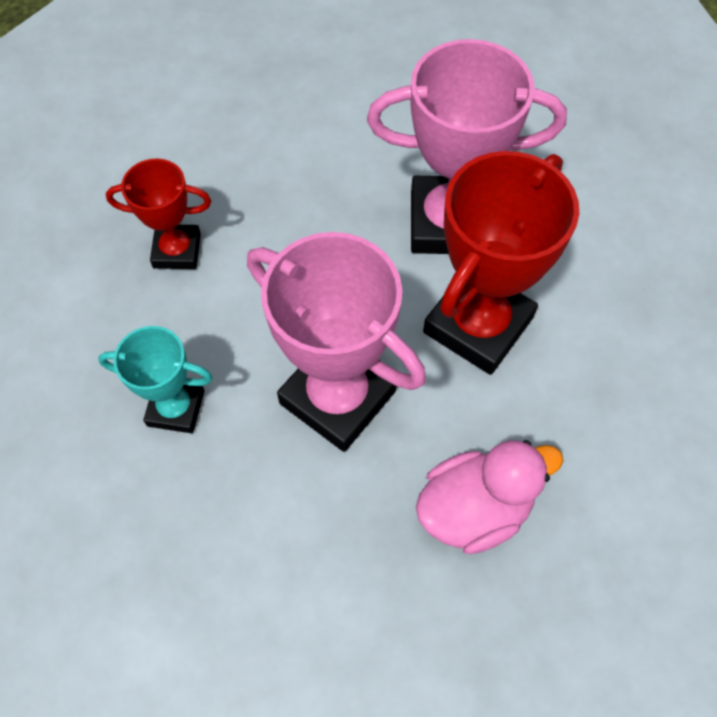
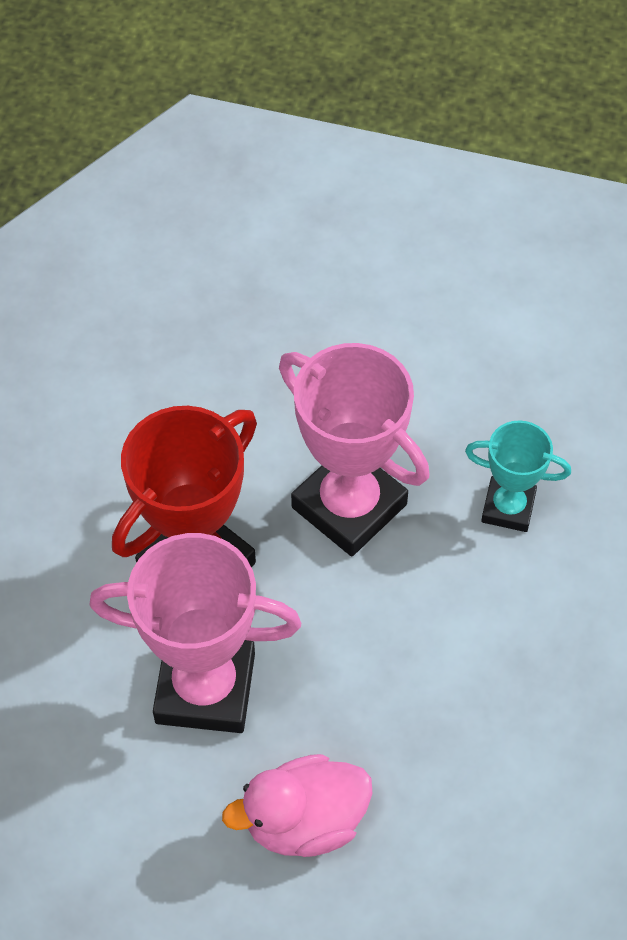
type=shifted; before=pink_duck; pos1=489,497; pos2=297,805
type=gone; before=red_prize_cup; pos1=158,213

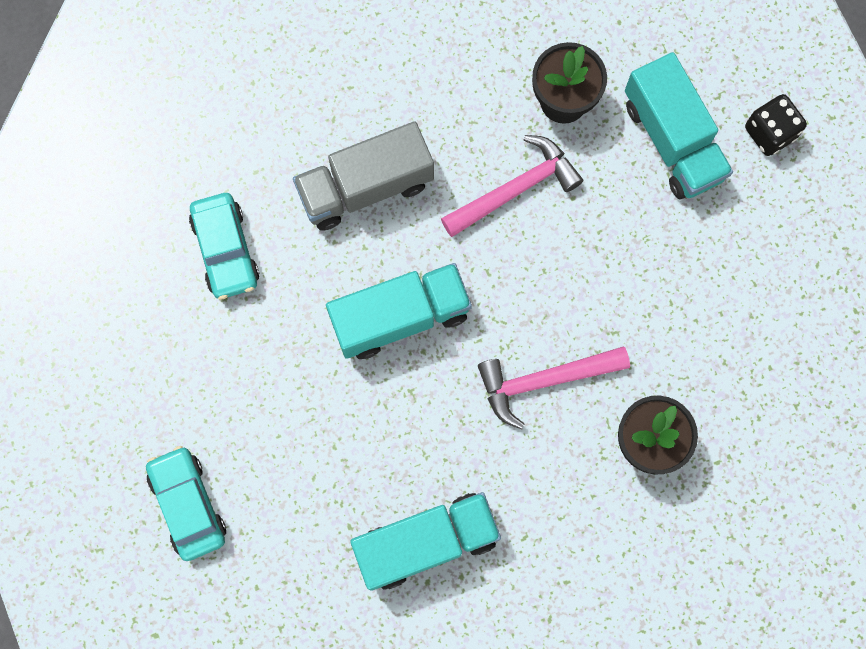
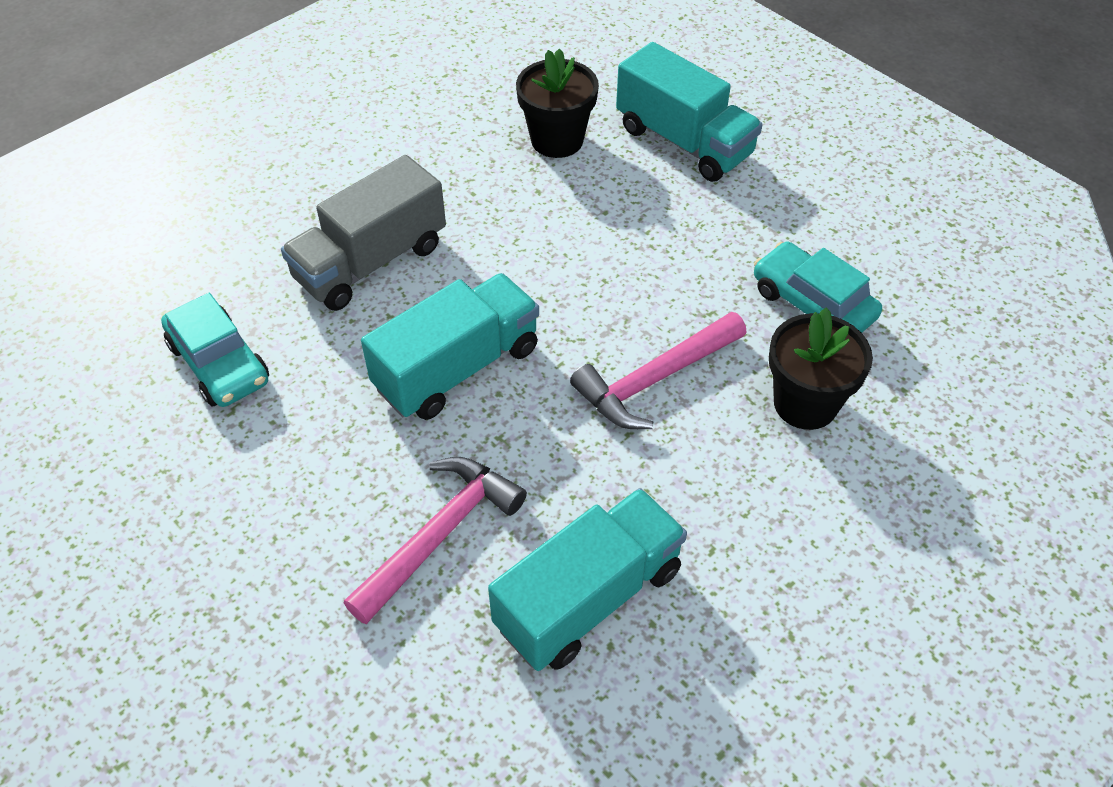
type=shifted; before=pink_claw_hammer; pos1=512,186; pos2=435,540
type=shifted; before=aqua_automobile; pos1=186,503; pos2=818,287
type=gone; before=jet-black_game_die; pos1=776,125

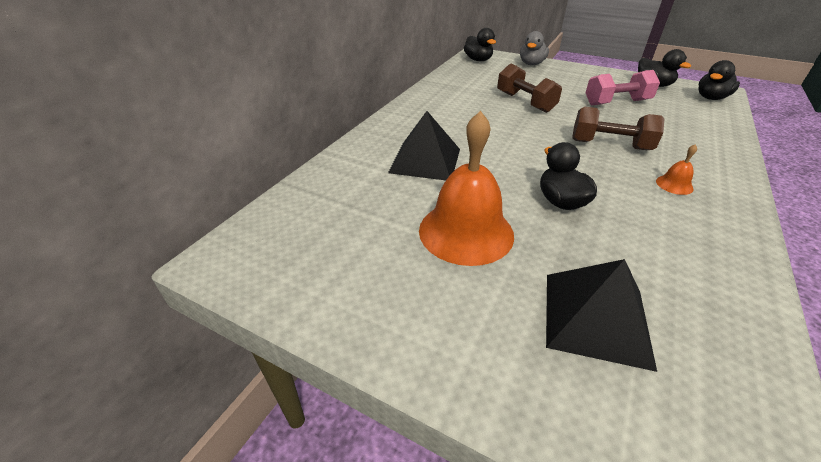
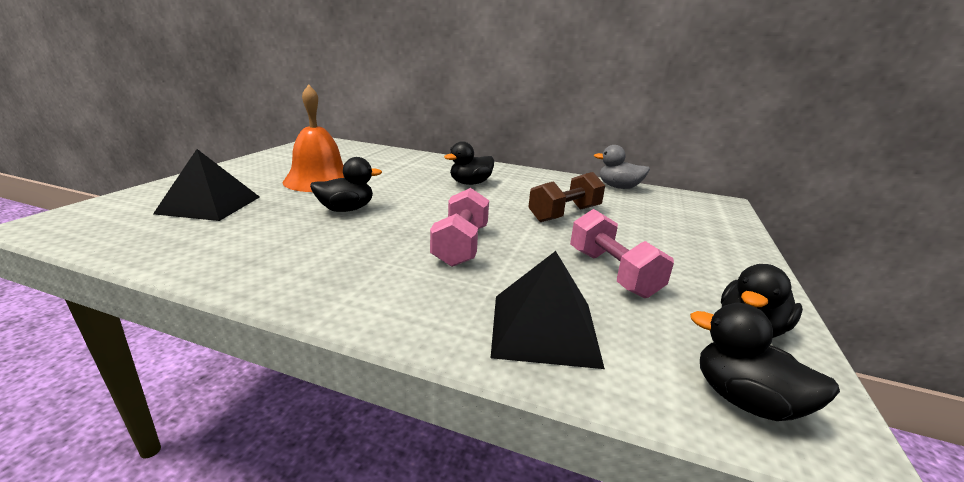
type=repainted; before=russet_free_weight; after=pink_free_weight; pos1=618,128; pos2=459,227
type=shifted; before=jet-black_duck; pos1=480,44; pos2=469,163
type=shifted; before=jet-black_pyramid; pos1=424,145; pos2=548,310
type=shifted; before=ash-grey_duck; pos1=534,48; pos2=622,167
type=gone; before=orange_school_bell; pos1=676,169

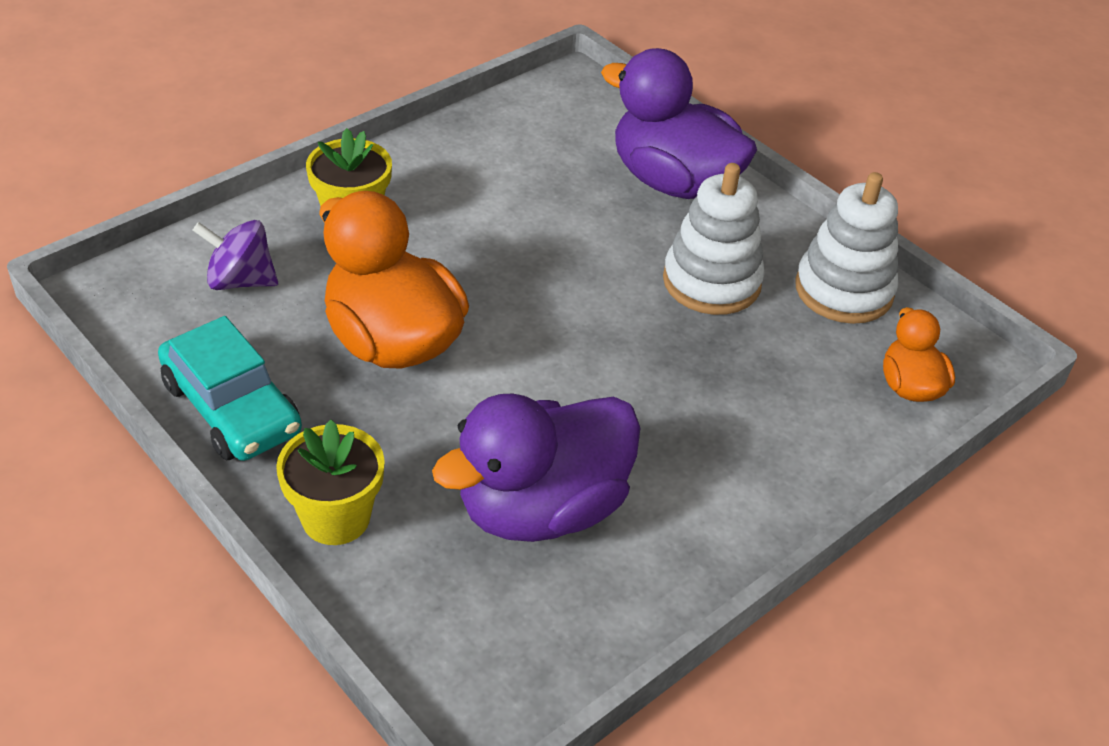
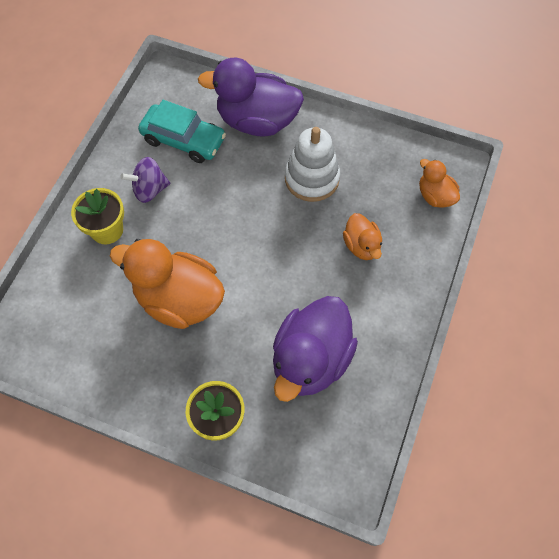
type=shifted; before=purple_whirligig; pos1=235,255; pos2=145,180
type=shifted; before=aqua_automobile; pos1=230,388; pos2=182,131
type=new; after=orange_duck; pos2=362,236
type=gone; before=pure_white_ring_stacker; pos1=846,248

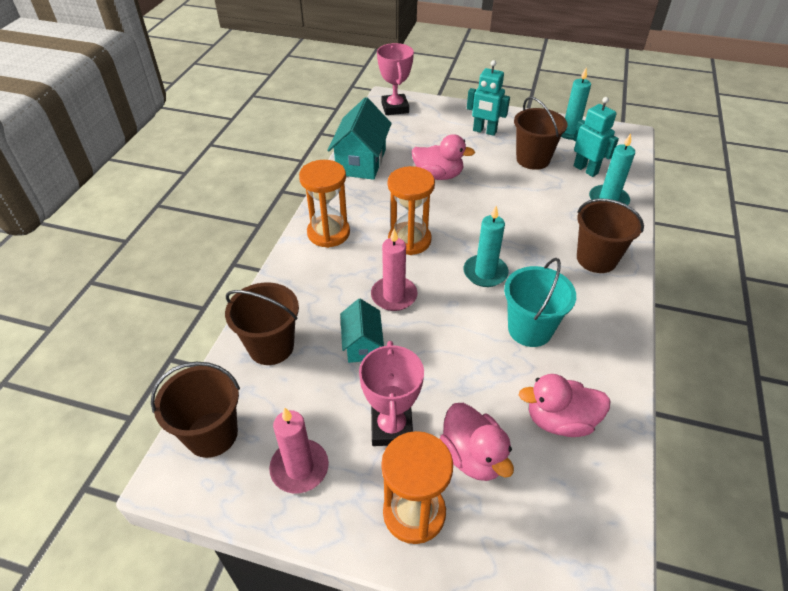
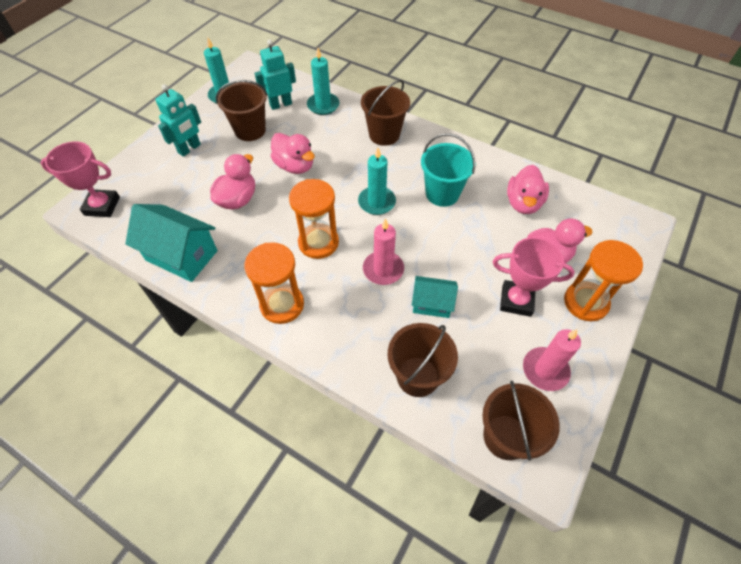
type=new; after=pink_duck; pos2=292,153

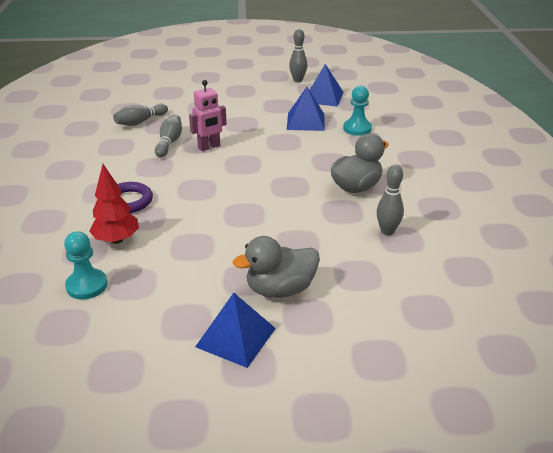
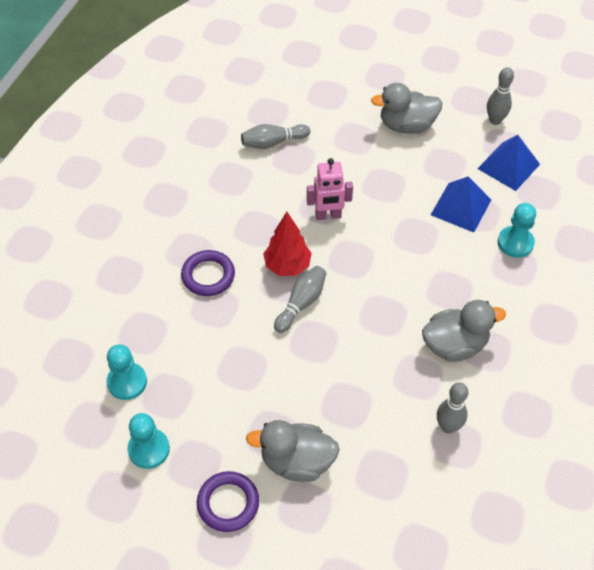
type=new; after=aqua_pawn; pos2=149,441
type=swapped; before=blue_pyramid; after=purple_ring; pos1=235,330; pos2=228,501
type=shifted; before=red_fir_tree; pos1=114,204; pos2=287,244
type=shifted; before=ash-grey_bowling_pin; pos1=168,136; pos2=300,299
type=new; after=ash-grey_duck; pos2=406,108

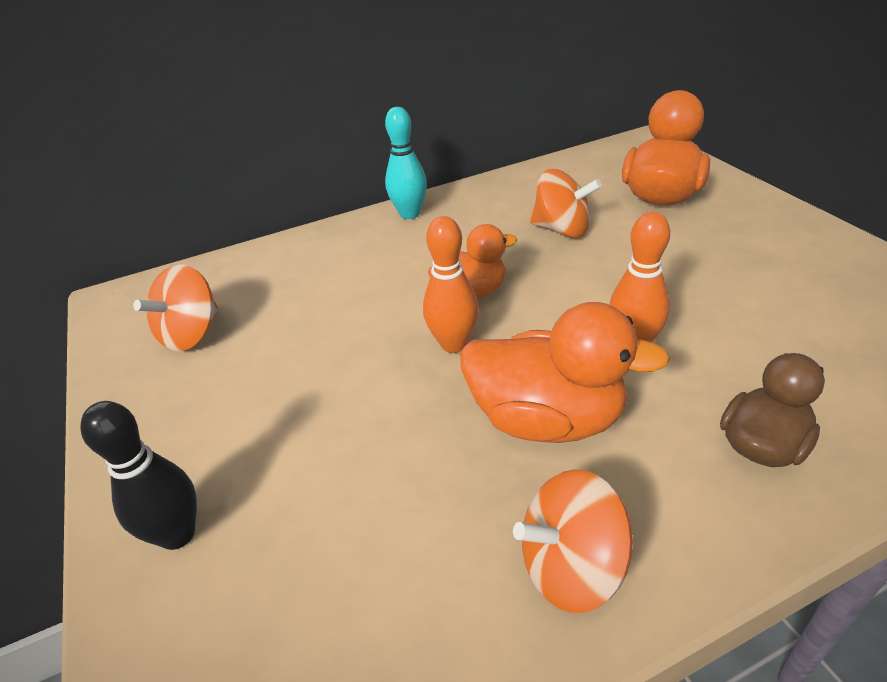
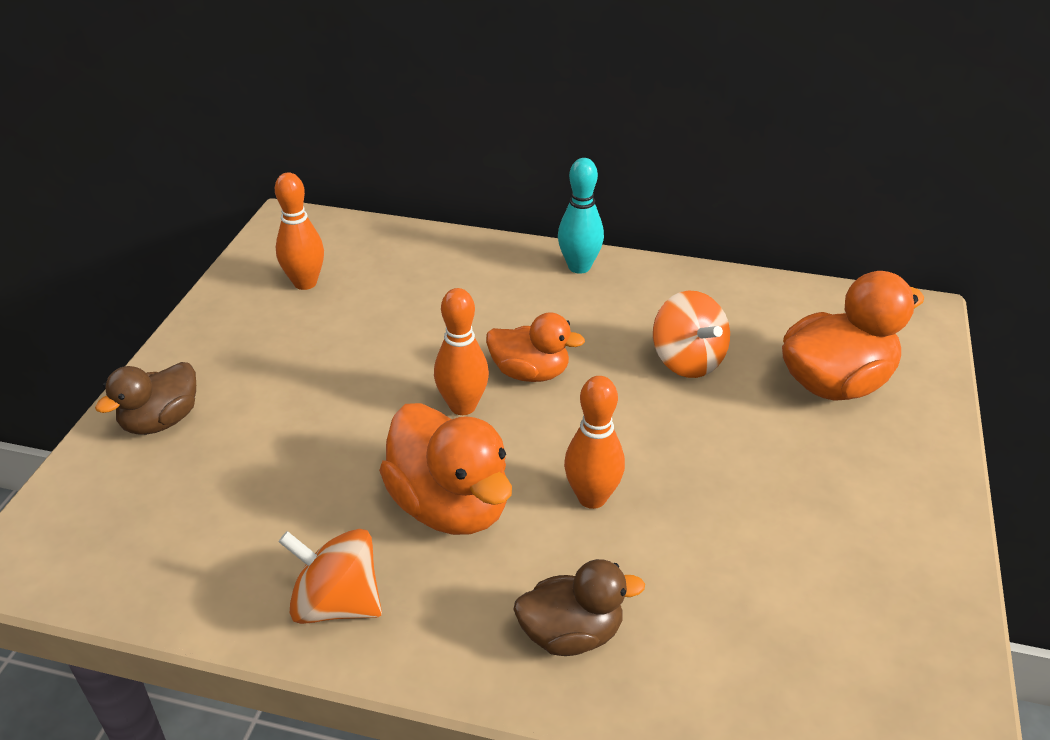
type=swapped; before=jet-black_bowling_pin; after=russet_duck; pos1=138,475; pos2=145,398
type=swapped; before=orange_whirligig; after=orange_bowling_pin; pos1=176,307; pos2=299,231

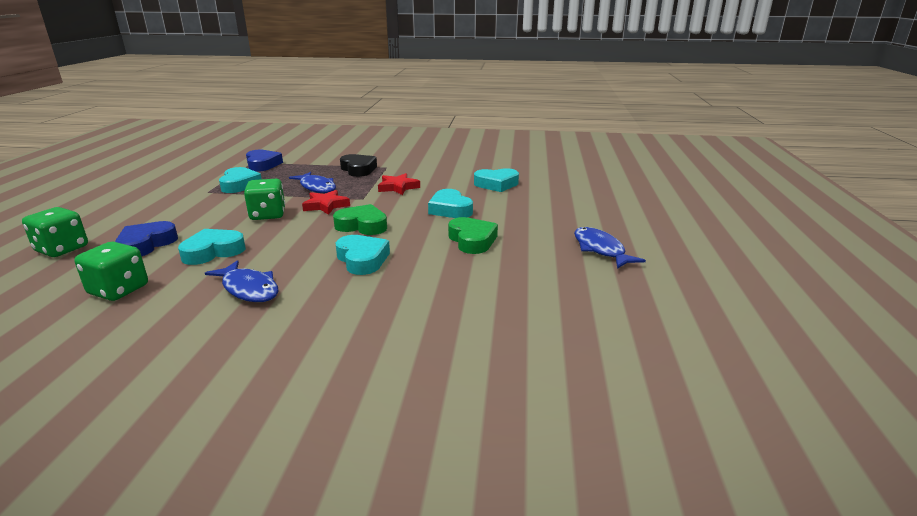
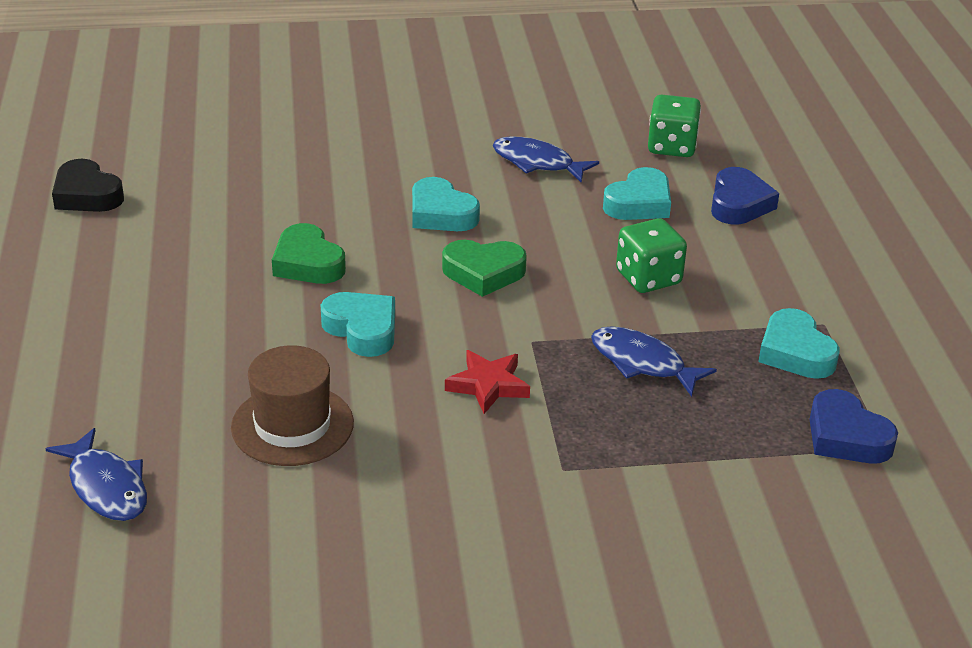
type=shifted; before=blue_fish_figure; pos1=610,248; pos2=96,474
type=shifted; before=jet-black_heart_shape; pos1=358,165; pos2=88,185
type=swapped; before=aqua_heart_shape; after=russet_hat; pos1=496,180; pos2=292,405
type=gone; before=green_game_die; pos1=55,232
type=gone; before=red_star_shape; pos1=326,202

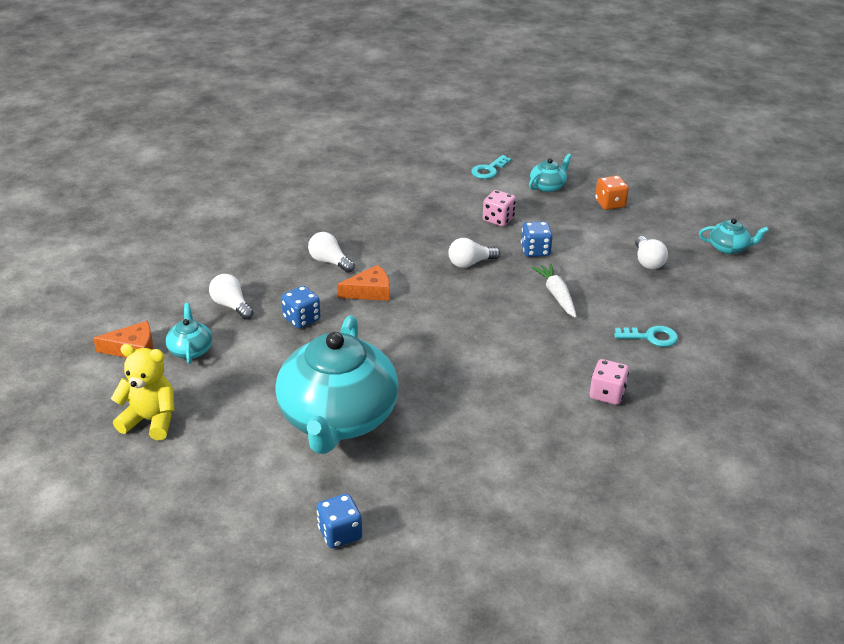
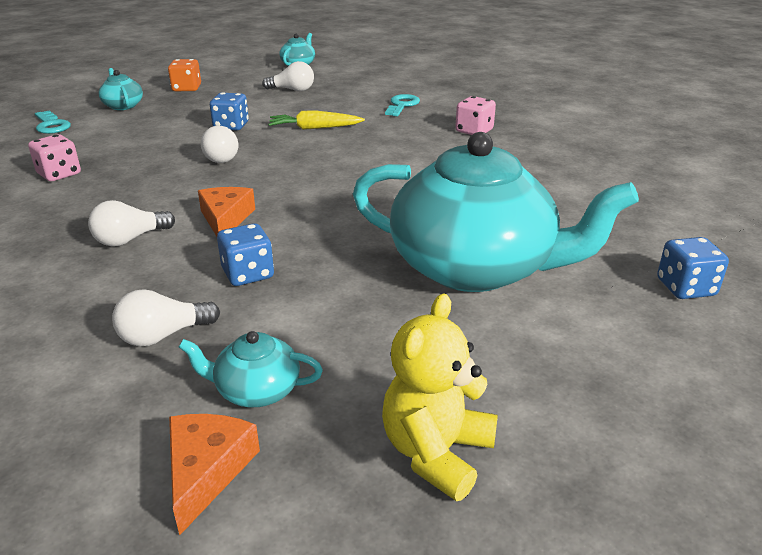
type=shifted; before=pink_game_die; pos1=499,208; pos2=54,157
type=repainted; before=pure_white_carrot; after=yellow_carrot; pos1=554,290; pos2=316,120

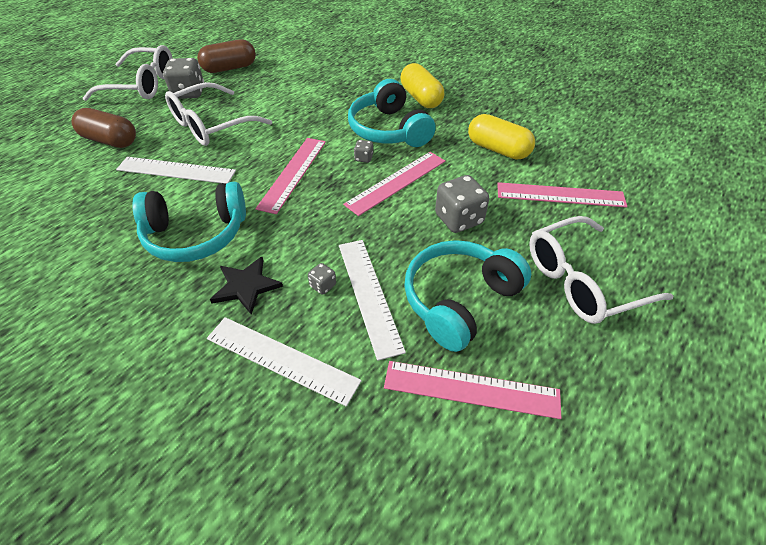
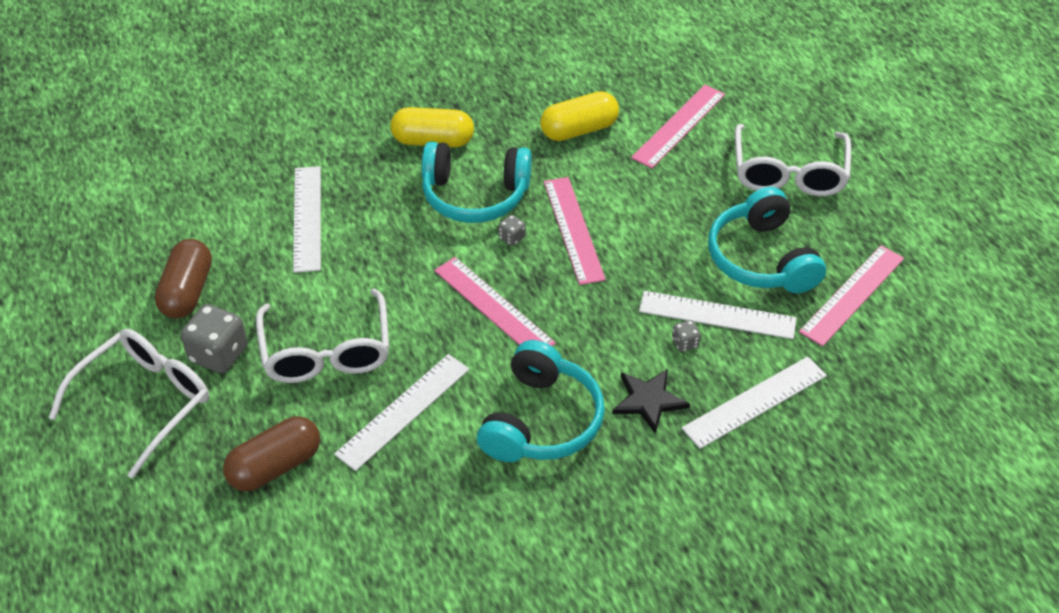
type=new; after=pure_white_measuring_stick; pos2=307,219
type=gone; before=ash-grey_game_die; pos1=462,204

